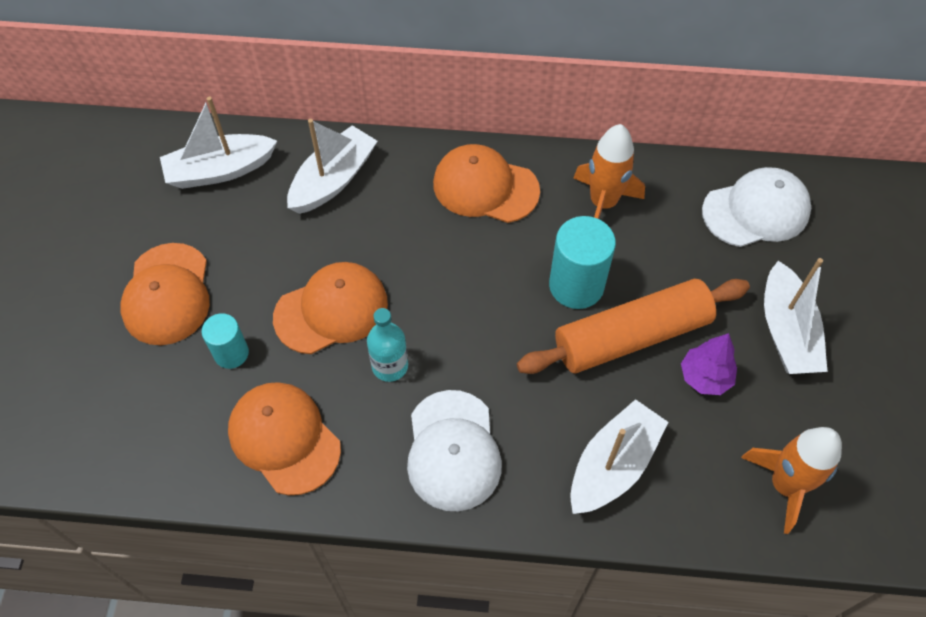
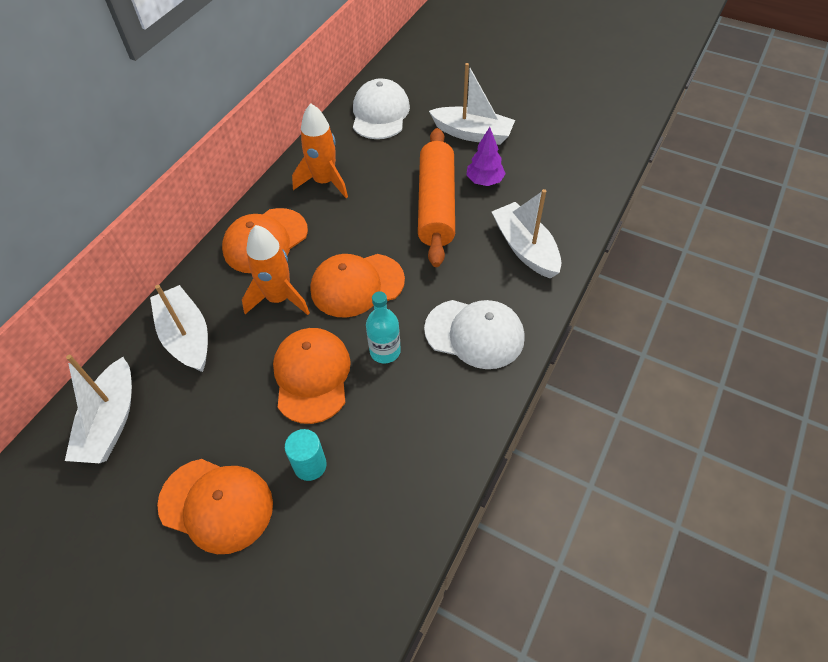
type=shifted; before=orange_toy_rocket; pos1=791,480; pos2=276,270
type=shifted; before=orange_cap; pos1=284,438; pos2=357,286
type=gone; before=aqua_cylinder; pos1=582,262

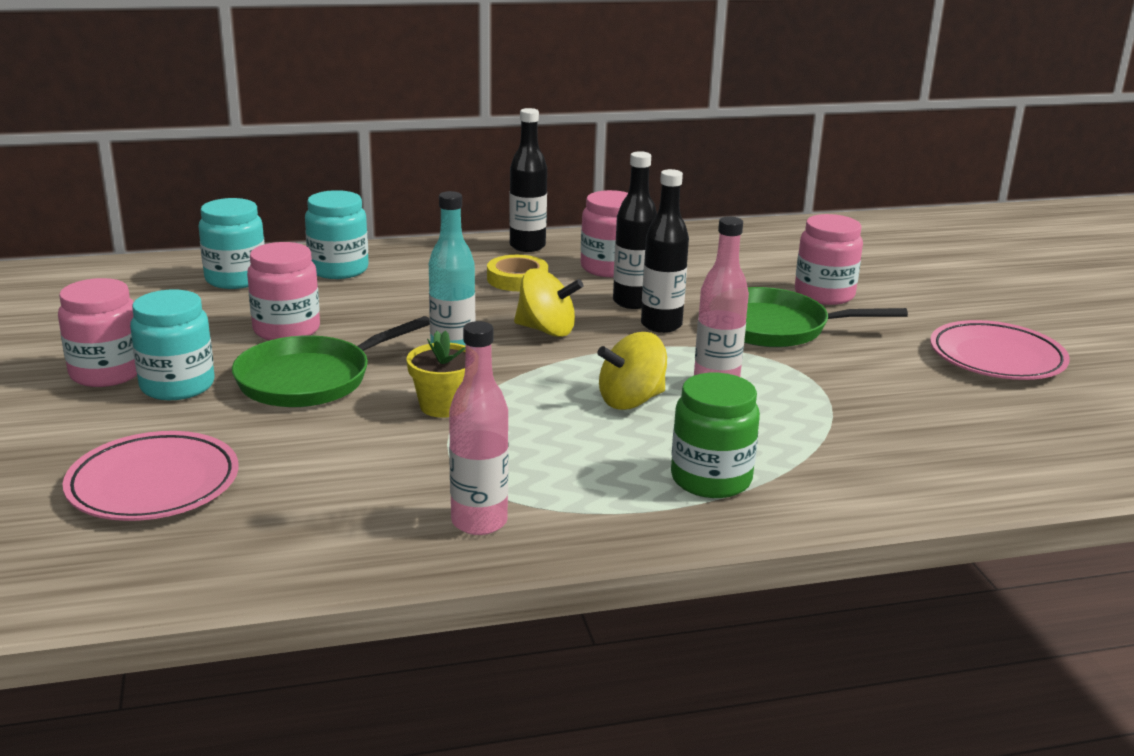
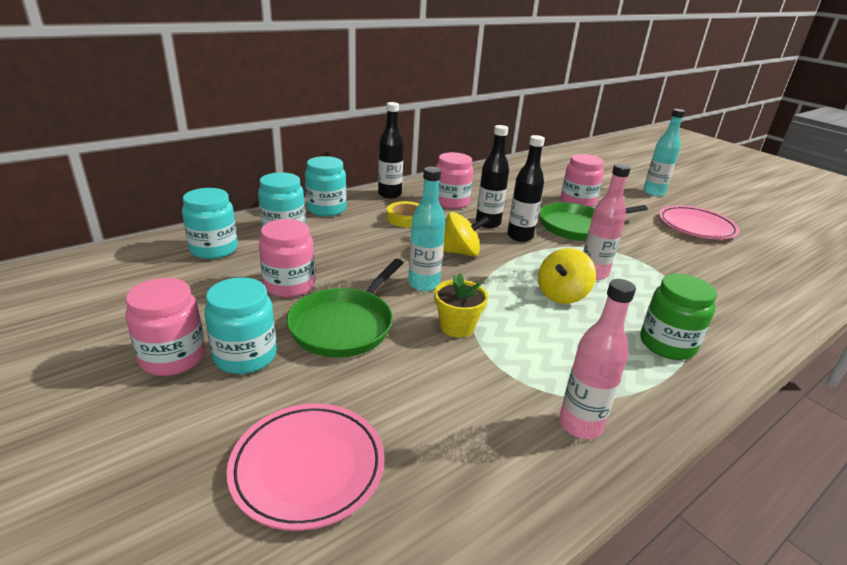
type=new; after=aqua_preserve_jar; pos2=326,186
type=new; after=aqua_flask; pos2=664,153

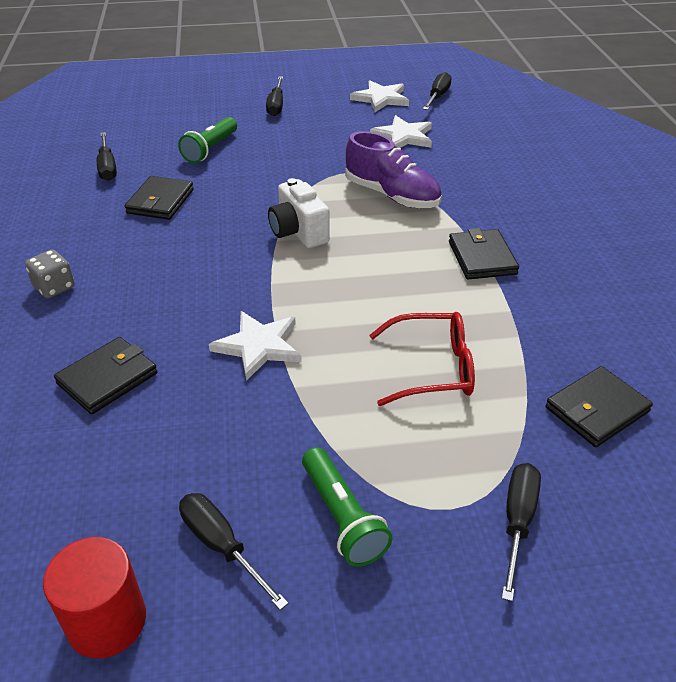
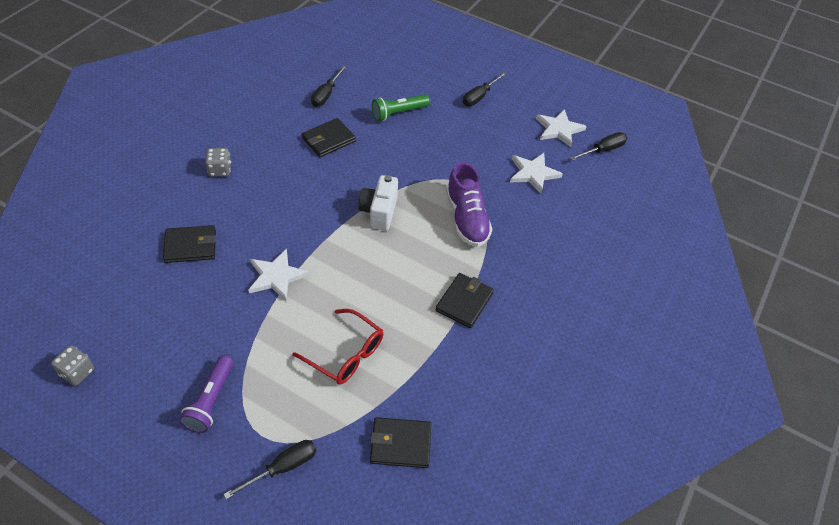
type=swapped; before=red_cylinder; after=ash-grey_game_die; pos1=94,597; pos2=72,365
type=repainted; before=green_pocket_torch; after=purple_pocket_torch; pos1=347,507; pos2=206,394
type=gone; before=jet-black_screwdriver; pos1=234,551

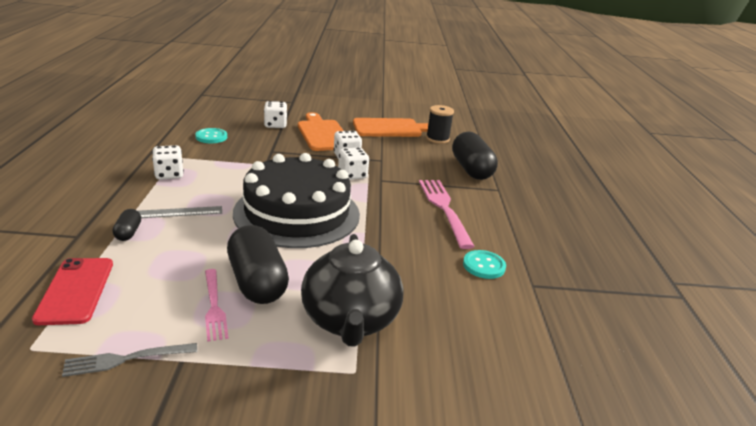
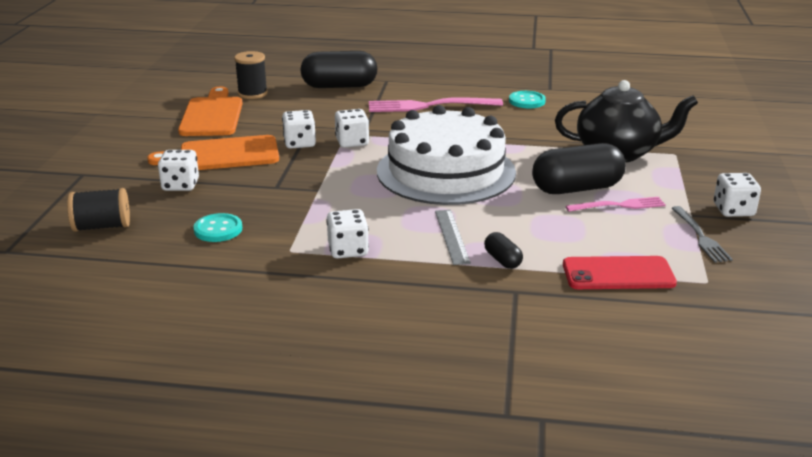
type=new; after=jet-black_spool; pos2=98,210
type=repainted; before=jet-black_gateau; after=pure_white_gateau; pos1=296,200; pos2=446,155
type=rotated; before=jet-black_pill; pos1=127,225; pos2=503,250; turn=60
type=new; after=pure_white_game_die; pos2=737,195

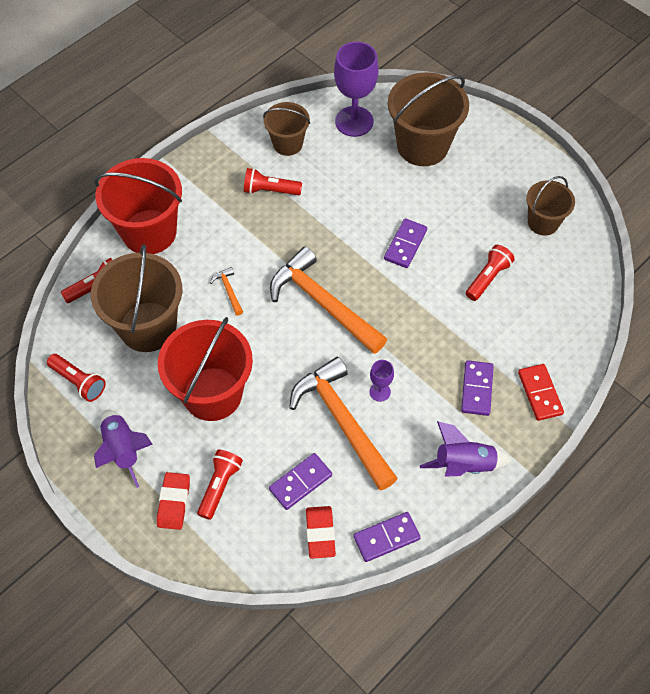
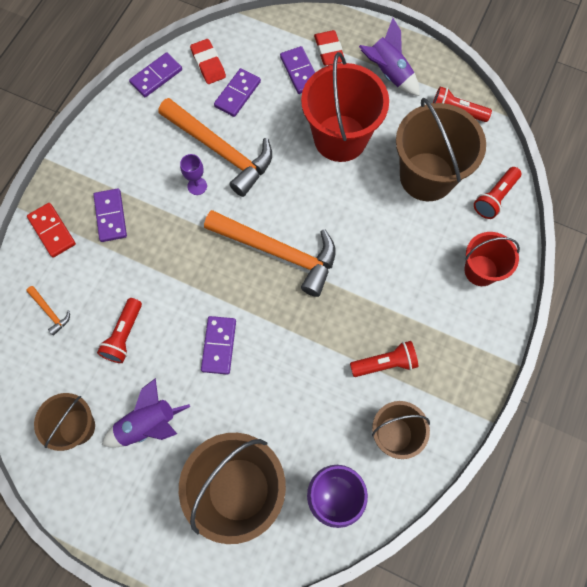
type=shifted; before=orange_claw_hammer; pos1=226,291; pos2=48,311
type=shifted; before=purple_toy_rocket; pos1=466,449; pos2=146,413
type=swapped; before=red_pocket_torch; after=purple_domino_tile; pos1=220,484; pos2=297,70
type=scaled; before=red_sand_bucket; pos1=138,206; pos2=492,259; scale=0.58

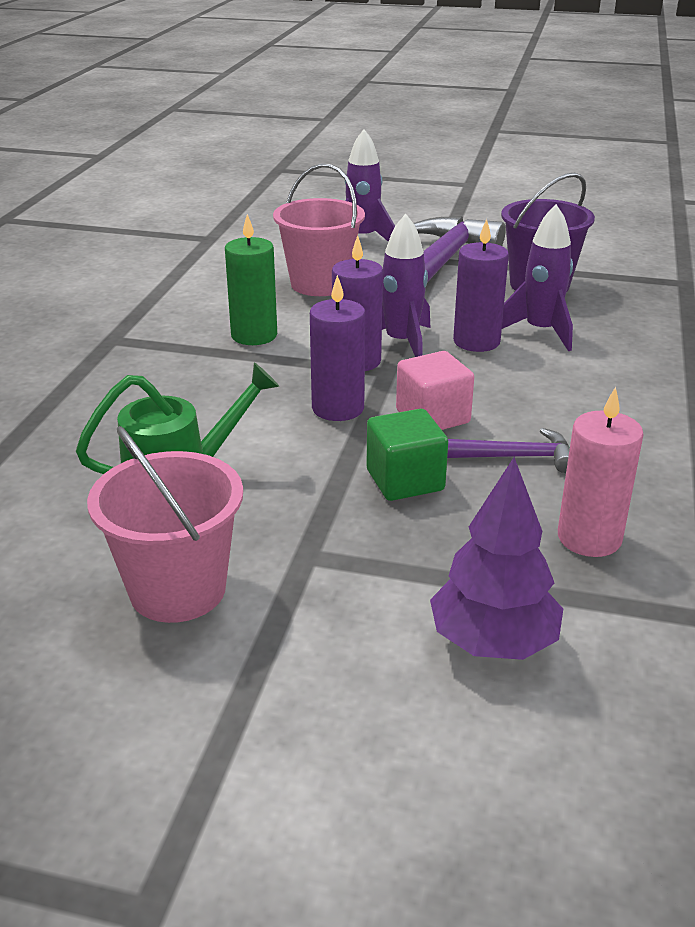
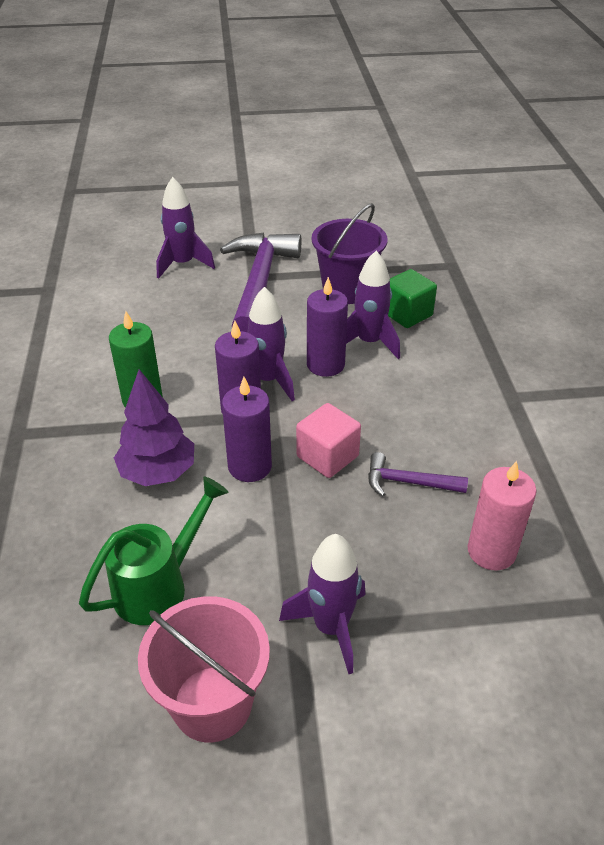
type=shifted; before=purple_fir_tree; pos1=496,558; pos2=154,427
type=new; after=purple_toy_rocket; pos2=322,604
type=rotated; before=purple_claw_hammer; pos1=508,450; pos2=418,474; turn=-150
type=shifted; before=green_block; pos1=407,455; pos2=412,298
type=gone; before=pink_sand_bucket; pos1=319,229

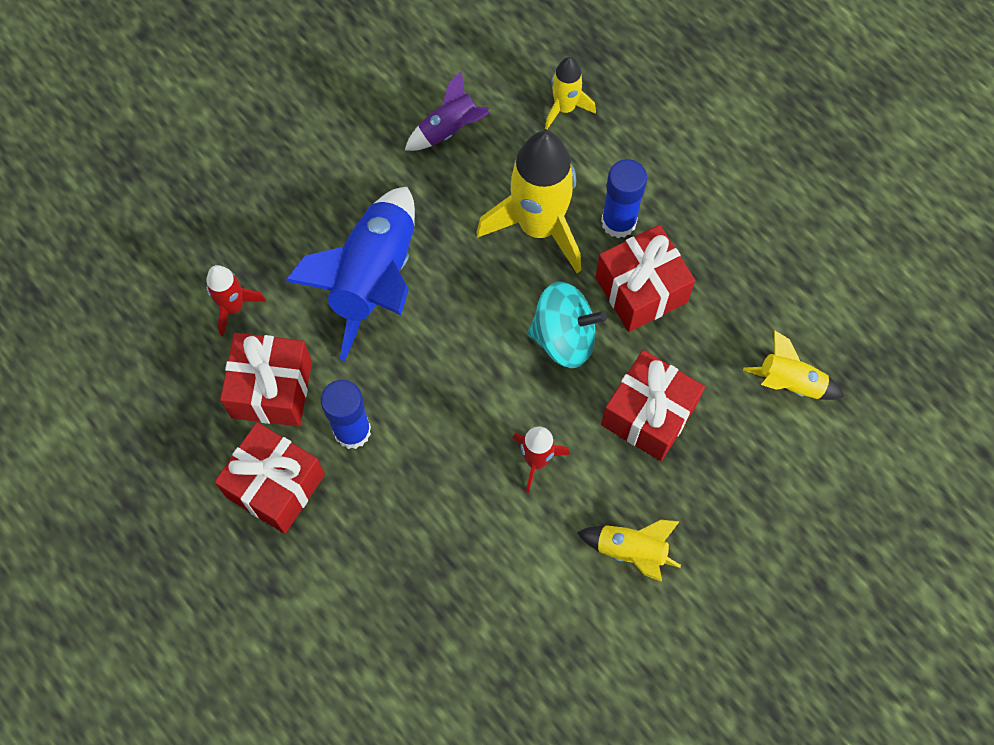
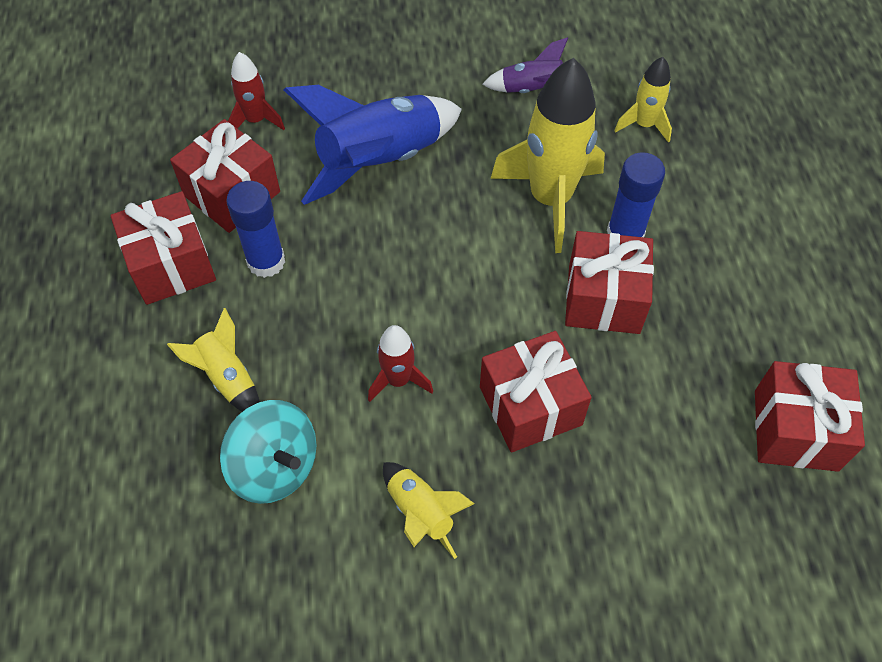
type=shifted; before=yellow_toy_rocket; pos1=794,365; pos2=213,360
type=shifted; before=aqua_whirligig; pos1=567,325; pos2=268,452
type=new; after=red_gift; pos2=810,416

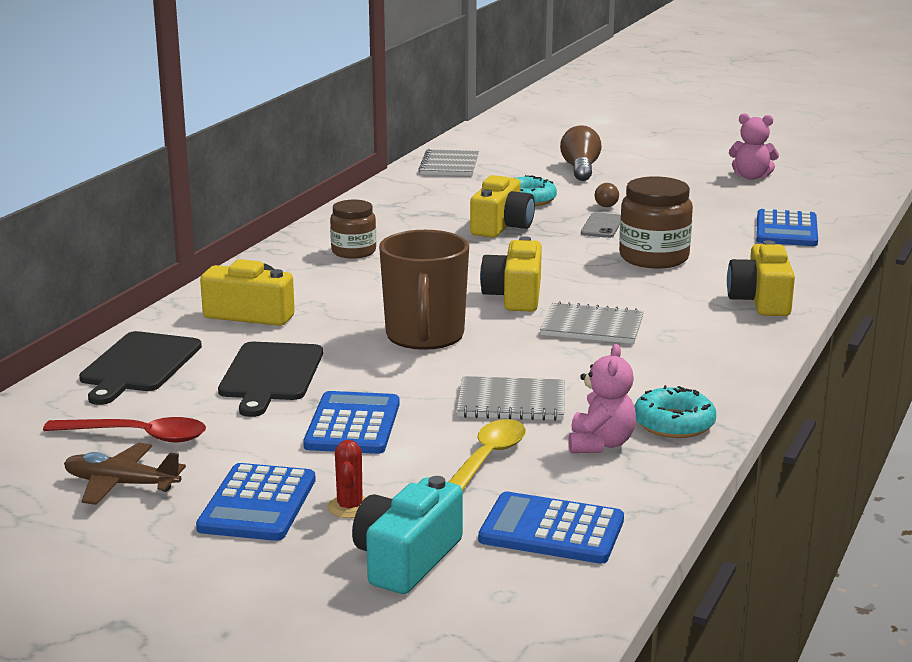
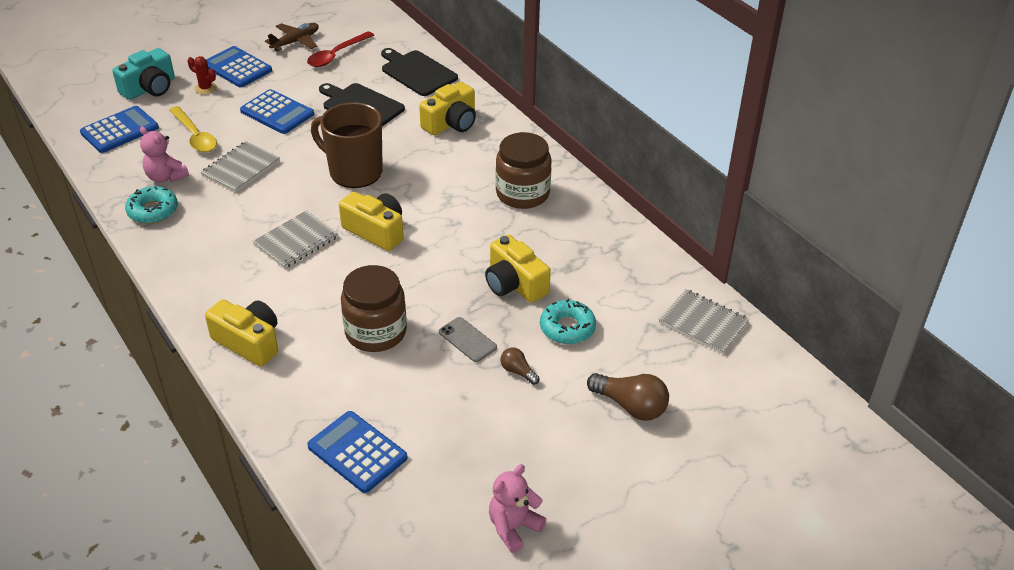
type=rotated; before=aqua_camera; pos1=407,535; pos2=143,74; turn=75
type=scaled; before=russet_preserve_jar; pos1=353,229; pos2=524,170; scale=1.54

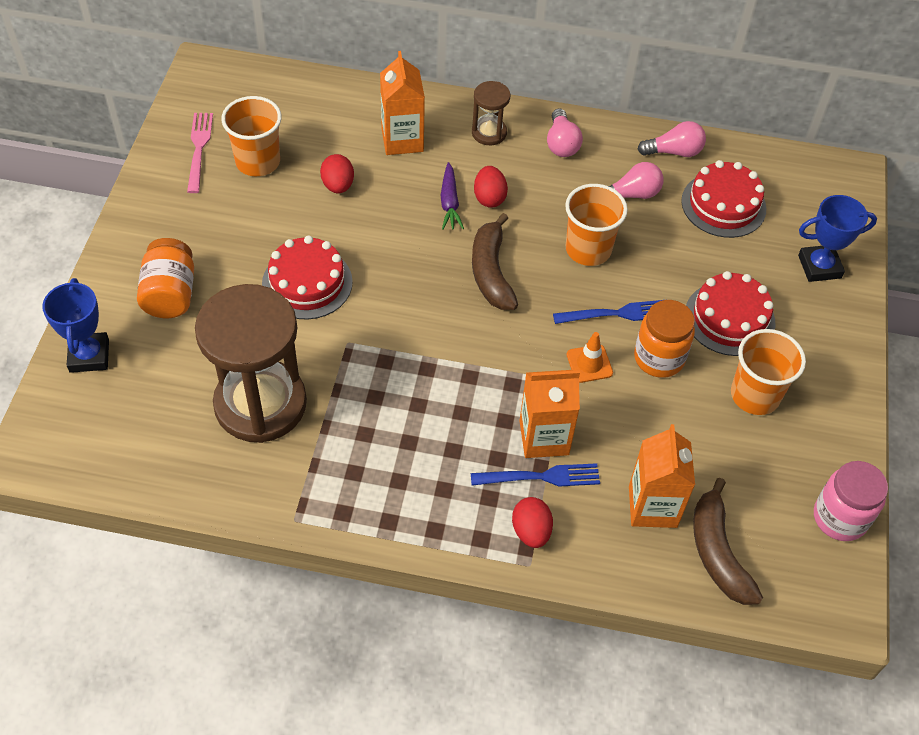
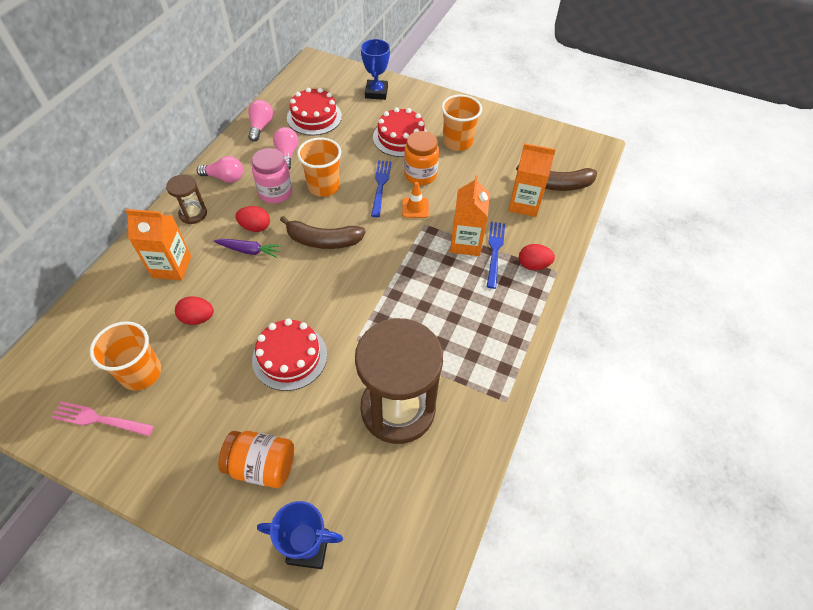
type=shifted; before=pink_preserve_jar; pos1=851,501; pos2=272,176

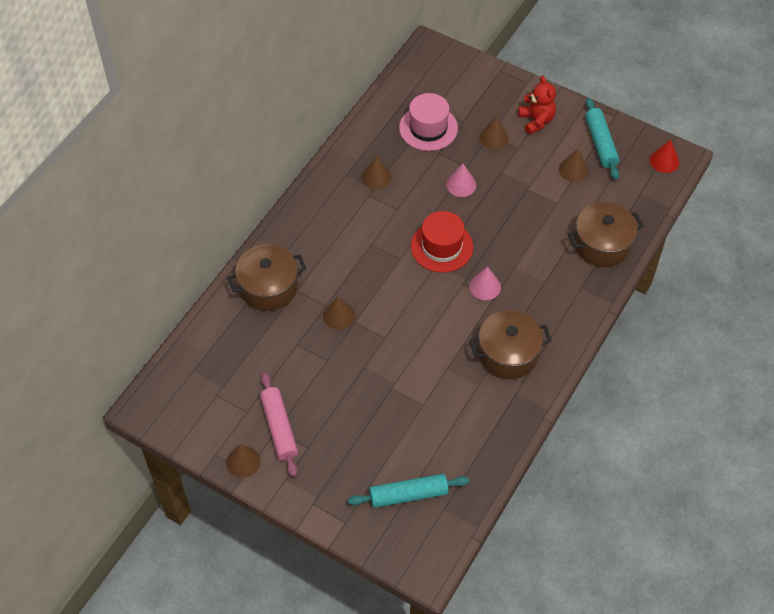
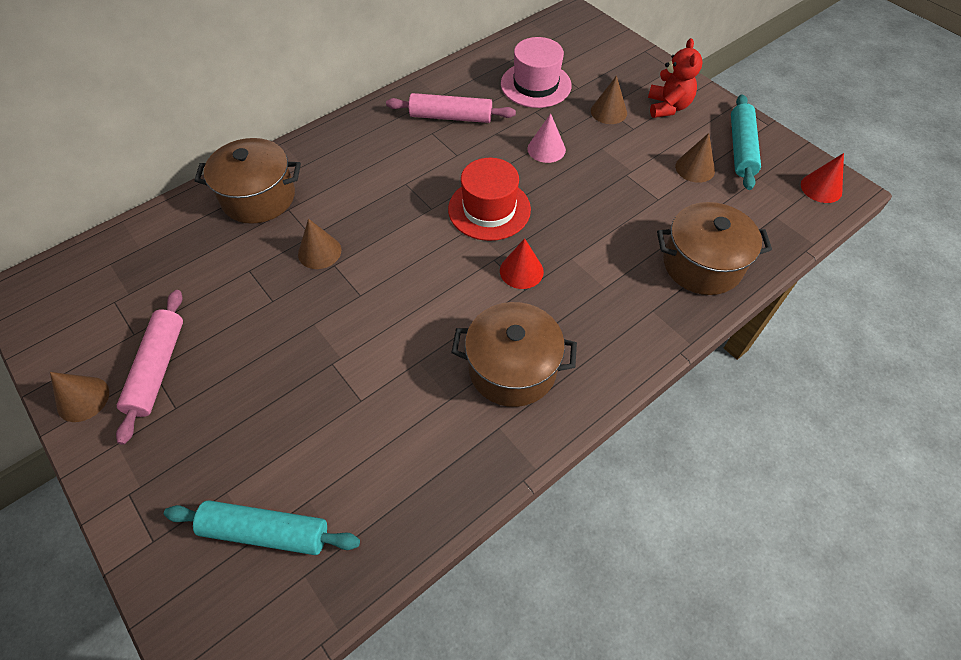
type=swapped; before=russet_cone; after=pink_pastry_roller; pos1=377,172; pos2=451,108
type=repainted; before=pink_cone; after=red_cone; pos1=485,283; pos2=522,263

